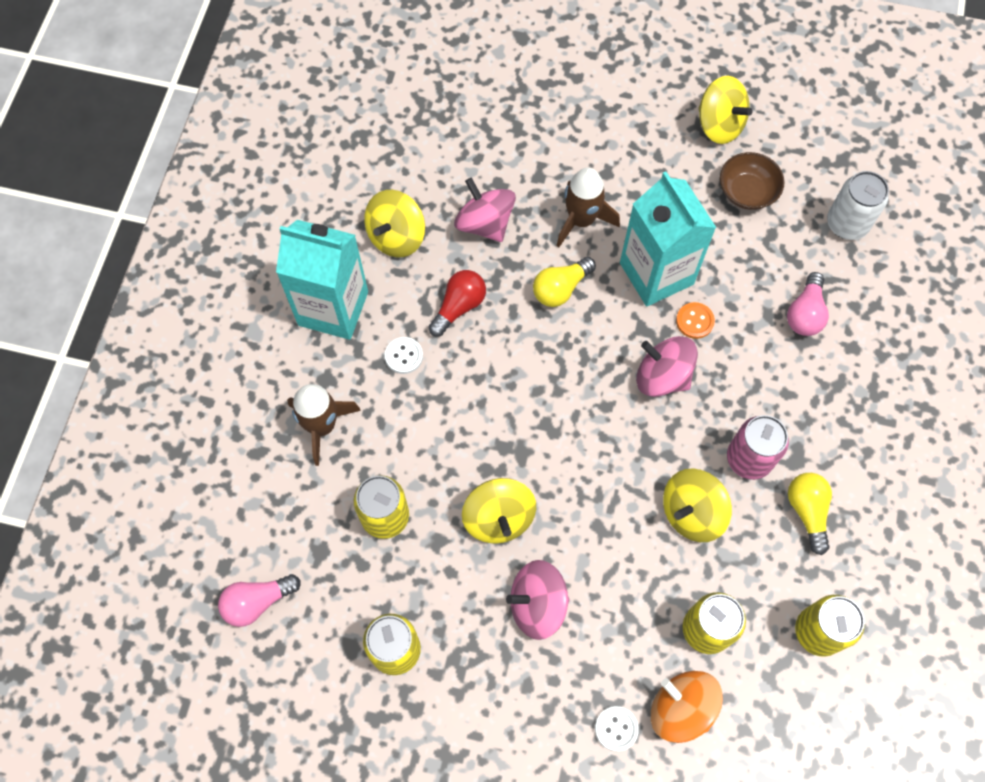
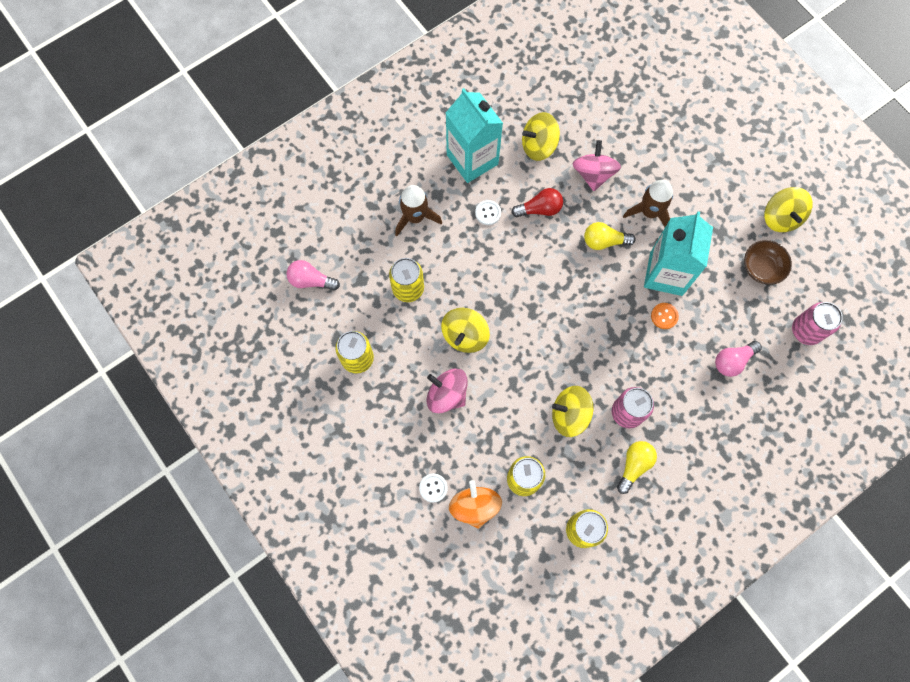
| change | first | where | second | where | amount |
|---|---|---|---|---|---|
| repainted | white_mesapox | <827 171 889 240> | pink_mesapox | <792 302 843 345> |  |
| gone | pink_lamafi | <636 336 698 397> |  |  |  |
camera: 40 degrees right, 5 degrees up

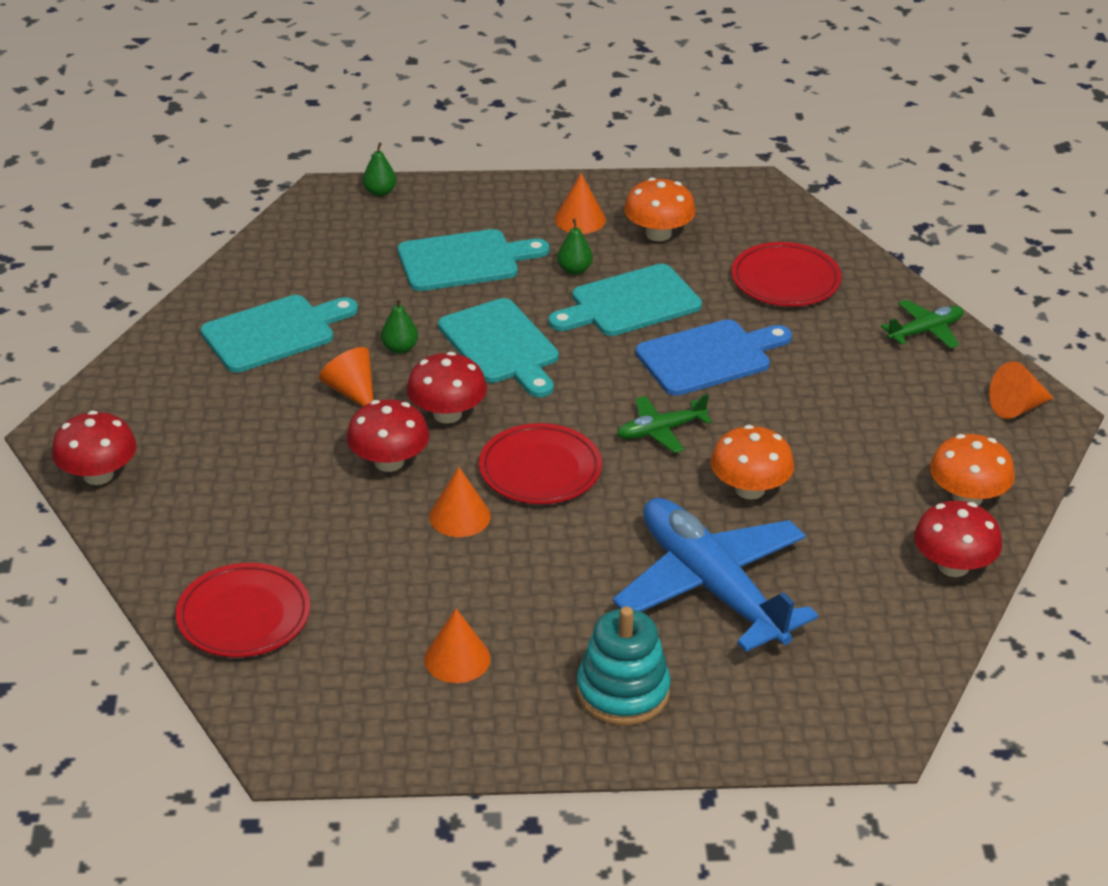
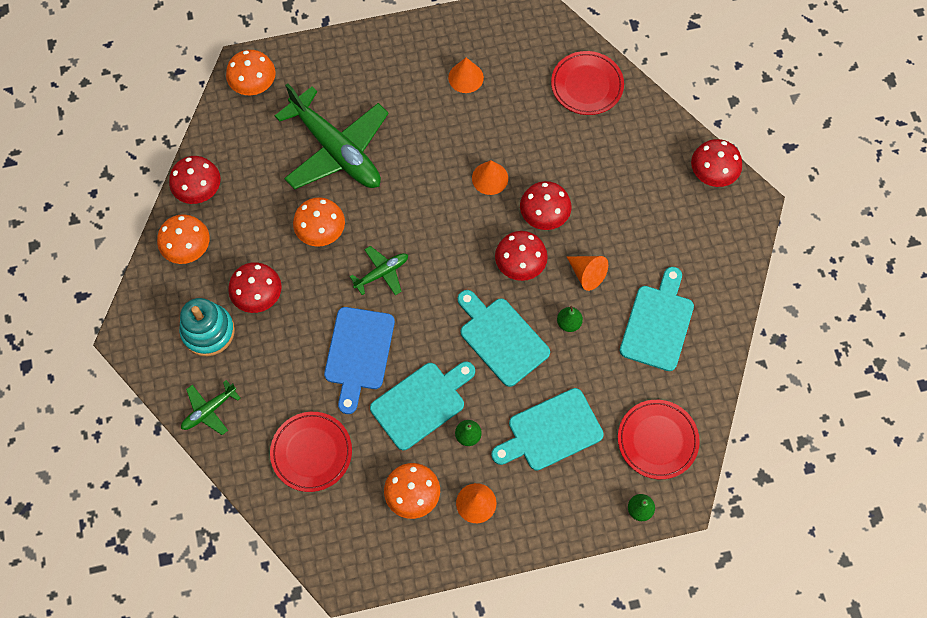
| change | first | where | second | where | amount |
|---|---|---|---|---|---|
| shifted | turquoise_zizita | <577 606 671 725> |  | <179 298 235 356> |  |
| new |  |  | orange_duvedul | <226 50 276 95> |  |
| new |  |  | red_duvedul | <228 262 281 313> |  |
| repainted | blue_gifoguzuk | <613 498 818 652> | green_gifoguzuk | <275 83 389 189> |  |
| rotated | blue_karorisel | <636 319 792 396> |  | <324 307 395 414> | 45 degrees counterclockwise |
| shifted | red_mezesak | <479 423 602 504> |  | <618 400 700 479> |  |
| rotated | turquoise_karorisel | <200 295 358 373> |  | <620 267 694 371> | 150 degrees clockwise |
| gone | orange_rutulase | <989 361 1054 419> |  |  |  |
camera: 170 degrees right, 30 degrees up

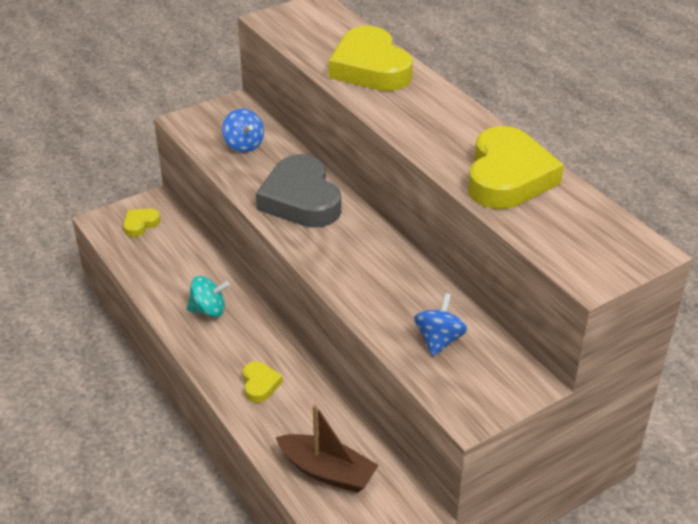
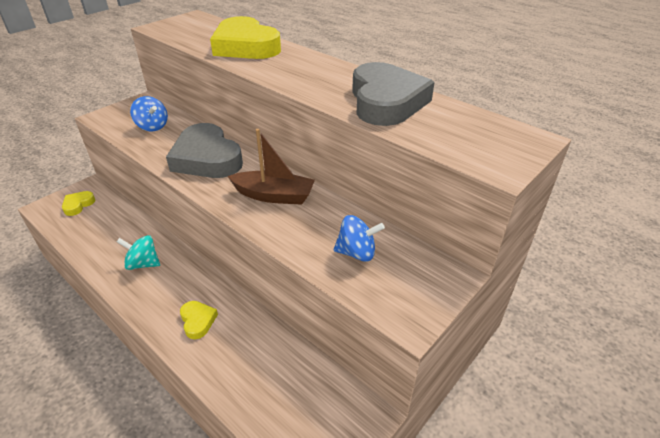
| change | first | where | second | where | amount |
|---|---|---|---|---|---|
| rotated | turquoise_lamafi | <187 276 230 317> |  | <117 235 160 270> | 150 degrees counterclockwise |
| shifted | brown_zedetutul | <276 404 379 493> |  | <227 129 315 205> |  |
| rotated | blue_lamafi | <414 293 467 356> |  | <334 215 385 262> | 90 degrees clockwise |
| repainted | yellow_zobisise | <468 126 564 209> | grey_zobisise | <352 62 435 126> |  |
camera: 15 degrees left, 0 degrees up

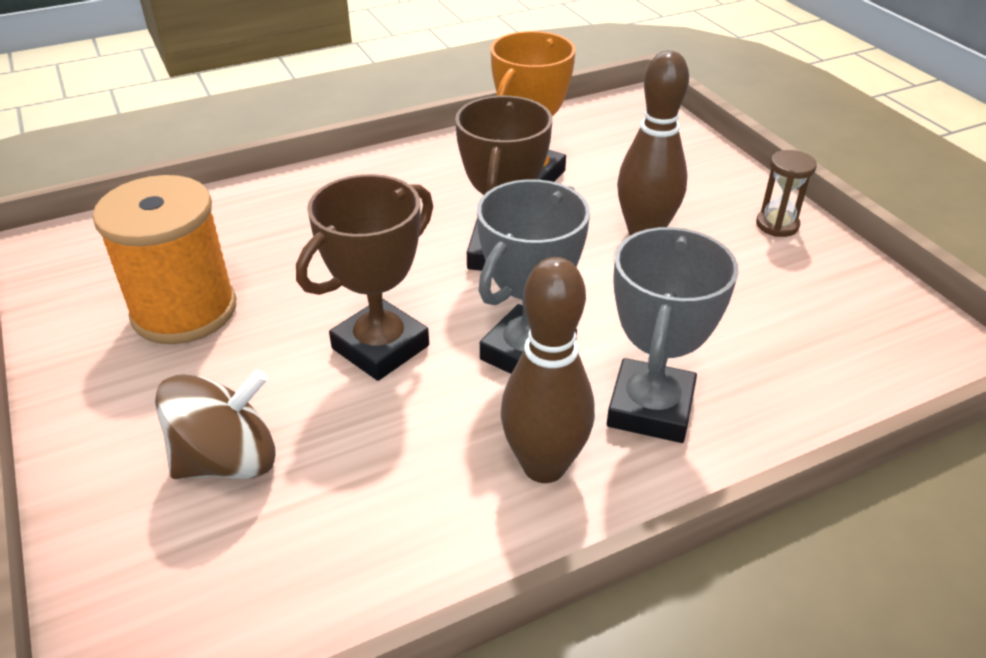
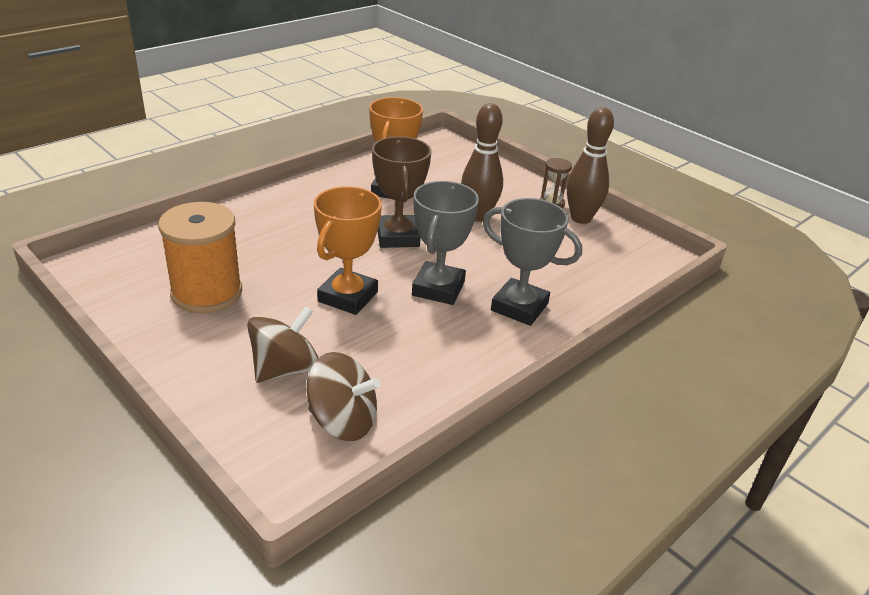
| change | first | where | second | where | amount |
|---|---|---|---|---|---|
| new |  |  | brown_lamafi | <307 352 380 441> |  |
| repainted | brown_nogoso | <296 174 433 381> | orange_nogoso | <314 187 382 315> |  |
| rotated | grey_nogoso | <607 227 739 443> |  | <483 198 582 326> | 60 degrees counterclockwise |
| shifted | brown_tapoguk | <501 257 595 483> |  | <567 107 614 224> |  |
camera: 20 degrees left, 5 degrees down

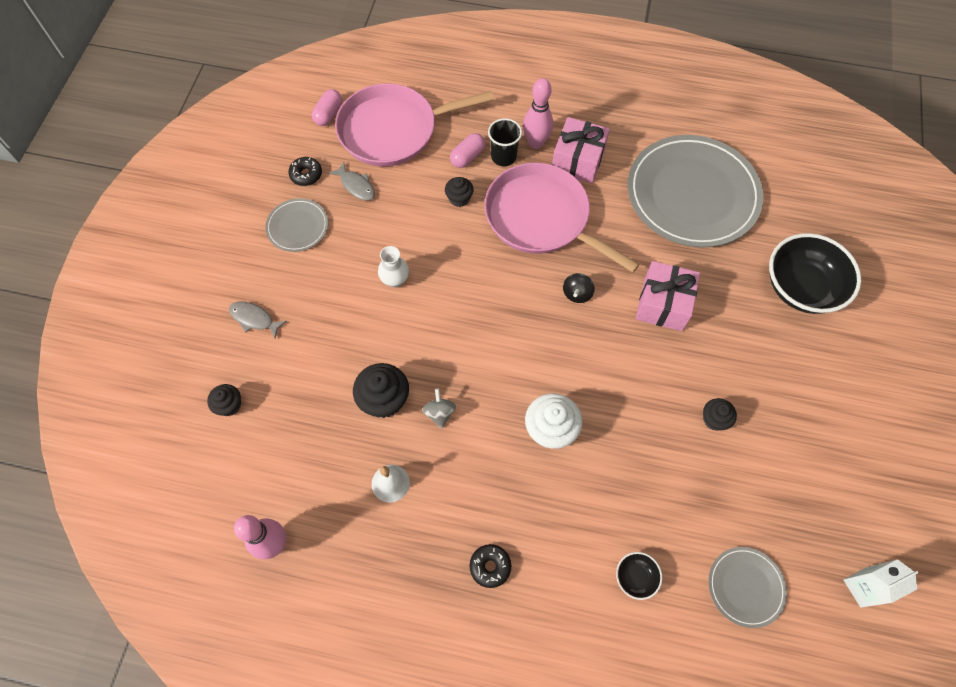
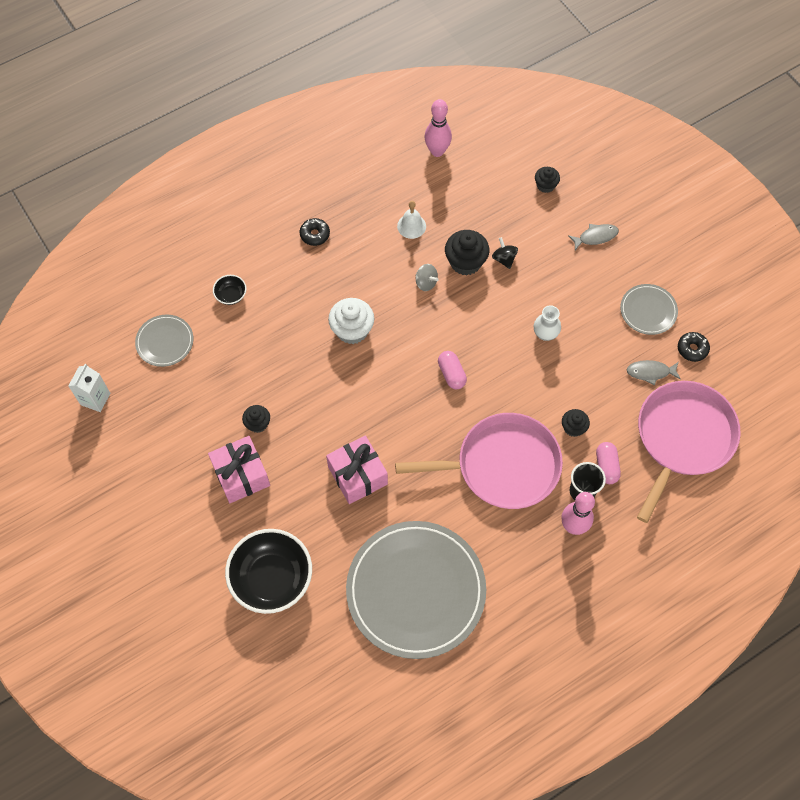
| change | first | where | second | where | amount |
|---|---|---|---|---|---|
| shifted | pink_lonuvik | <552 117 610 184> |  | <208 436 270 503> |  |
| shifted | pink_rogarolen | <312 89 342 126> |  | <438 351 467 389> |  |
| shifted | black_lamafi | <563 273 595 303> |  | <492 237 518 269> |  |
camera: 135 degrees right, 0 degrees up

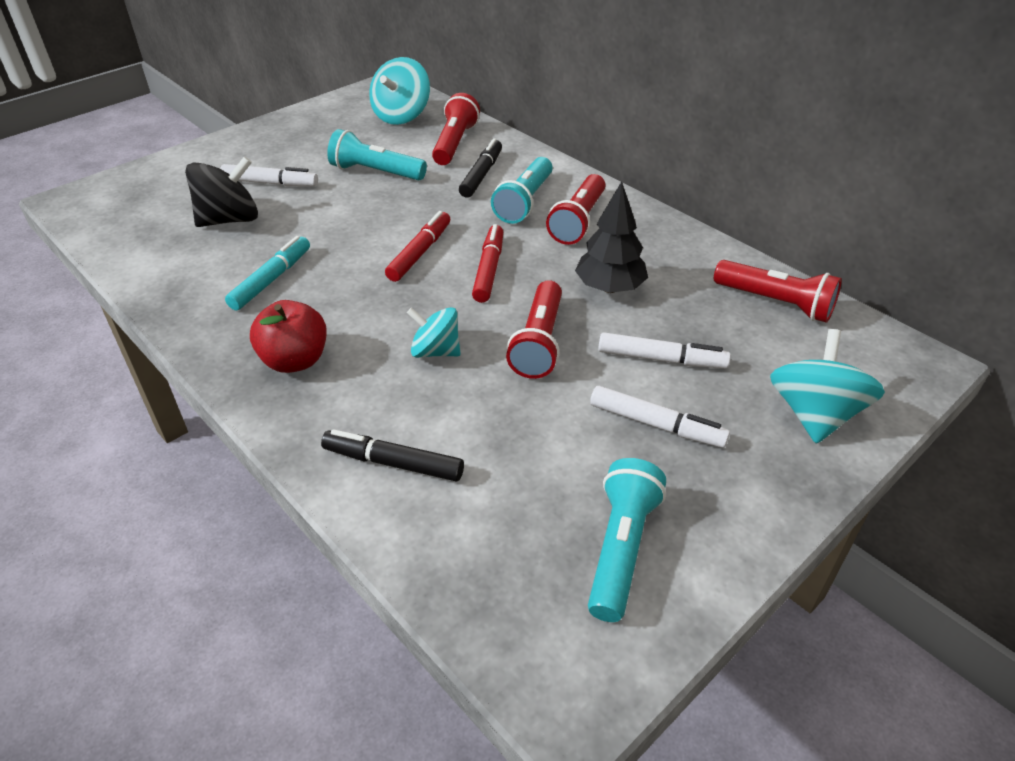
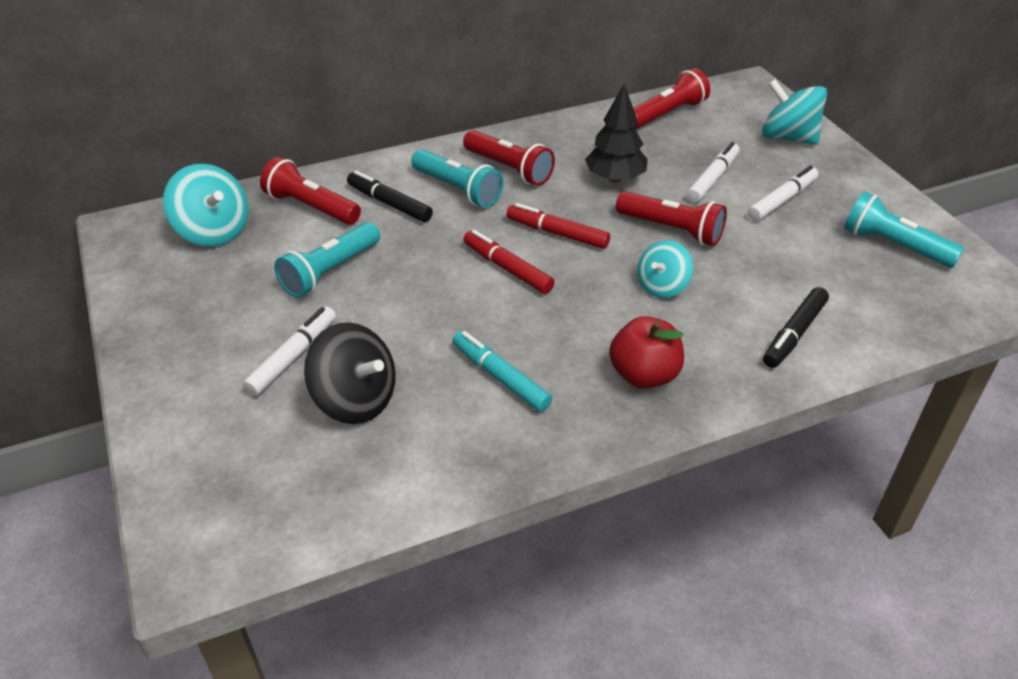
| change | first | where | second | where | amount |
|---|---|---|---|---|---|
| rotated | black_lamafi | <185 156 258 227> |  | <304 323 396 424> | 135 degrees clockwise |
camera: 70 degrees left, 0 degrees up

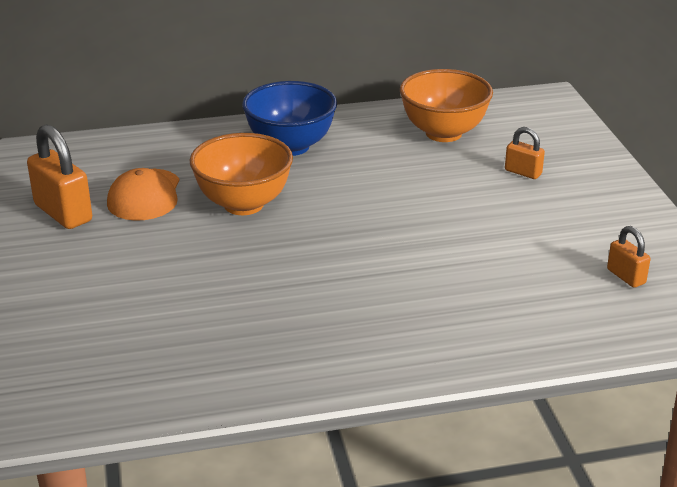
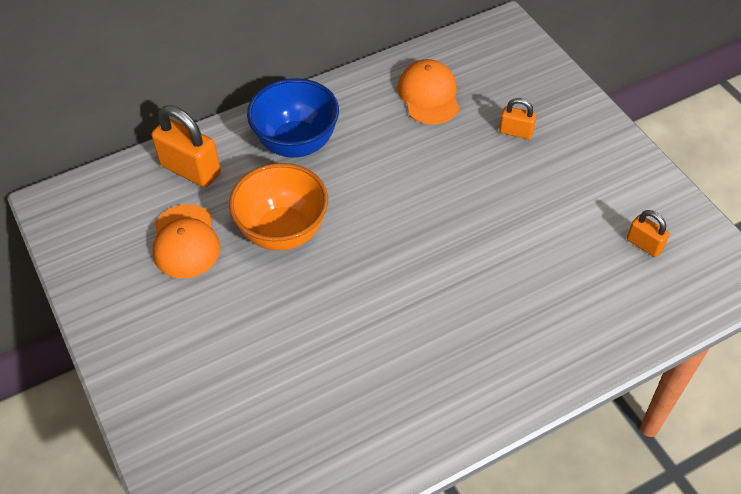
| change | first | where | second | where | amount |
|---|---|---|---|---|---|
| shifted | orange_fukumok | <27 124 92 229> |  | <151 105 221 187> |  |
| swapped | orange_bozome | <400 69 493 142> | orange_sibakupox | <398 59 459 124> |  |
camera: 15 degrees left, 20 degrees up

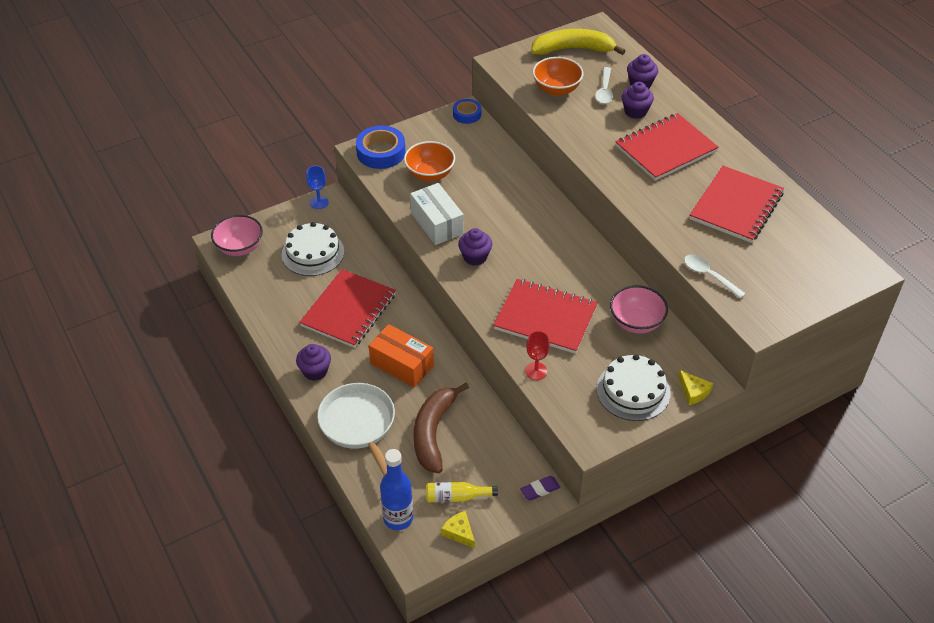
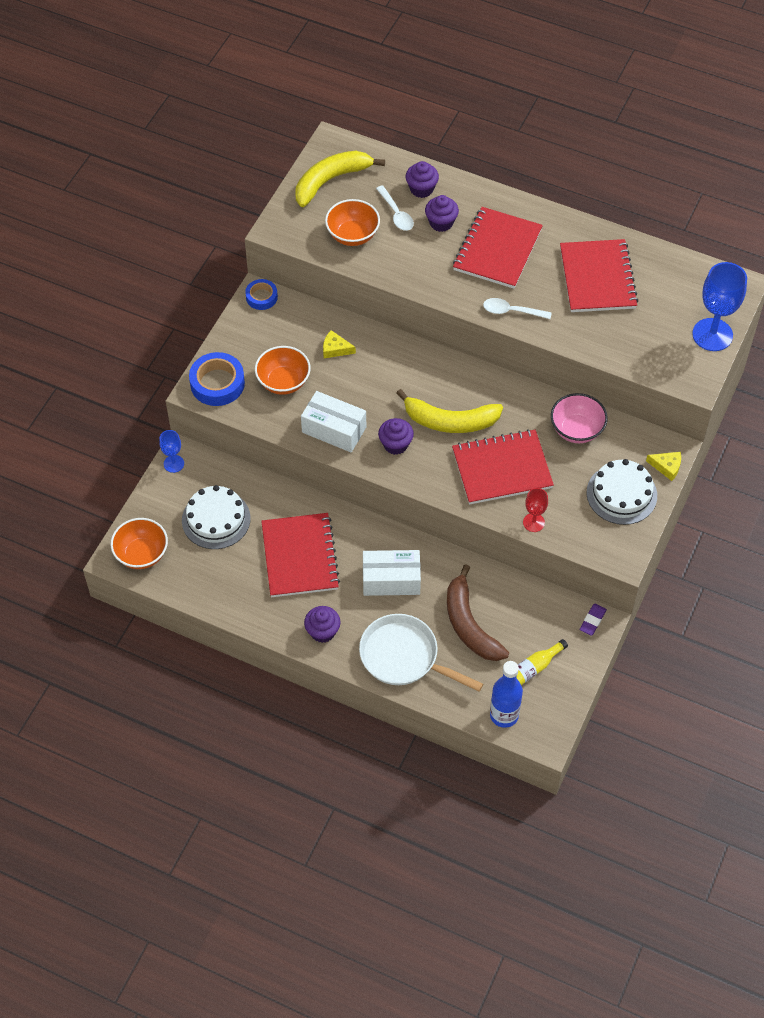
| change | first | where | second | where | amount |
|---|---|---|---|---|---|
| repainted | pink_bozome | <211 215 263 256> | orange_bozome | <111 518 168 569> |  |
| shifted | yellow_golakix | <441 511 475 548> |  | <323 330 356 358> |  |
| repainted | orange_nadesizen | <369 324 434 388> | white_nadesizen | <363 550 421 596> |  |
| new |  |  | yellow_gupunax | <396 389 503 433> |  |
| shifted | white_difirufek | <684 254 746 299> |  | <483 298 552 319> |  |
| new |  |  | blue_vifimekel | <692 262 747 351> |  |
camera: 35 degrees left, 10 degrees up

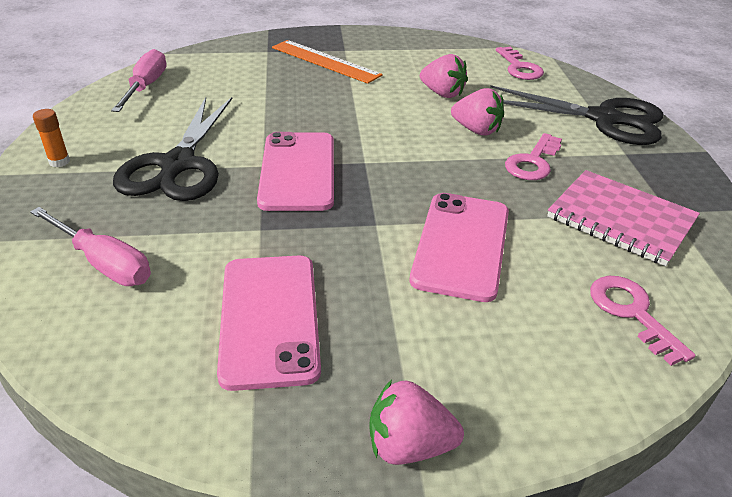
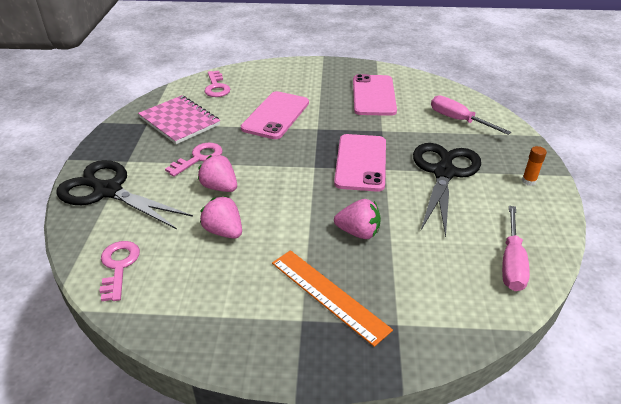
| change | first | where | second | where | amount |
|---|---|---|---|---|---|
| shifted | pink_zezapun | <369 380 464 465> |  | <334 199 381 239> |  |
camera: 170 degrees left, 0 degrees up

